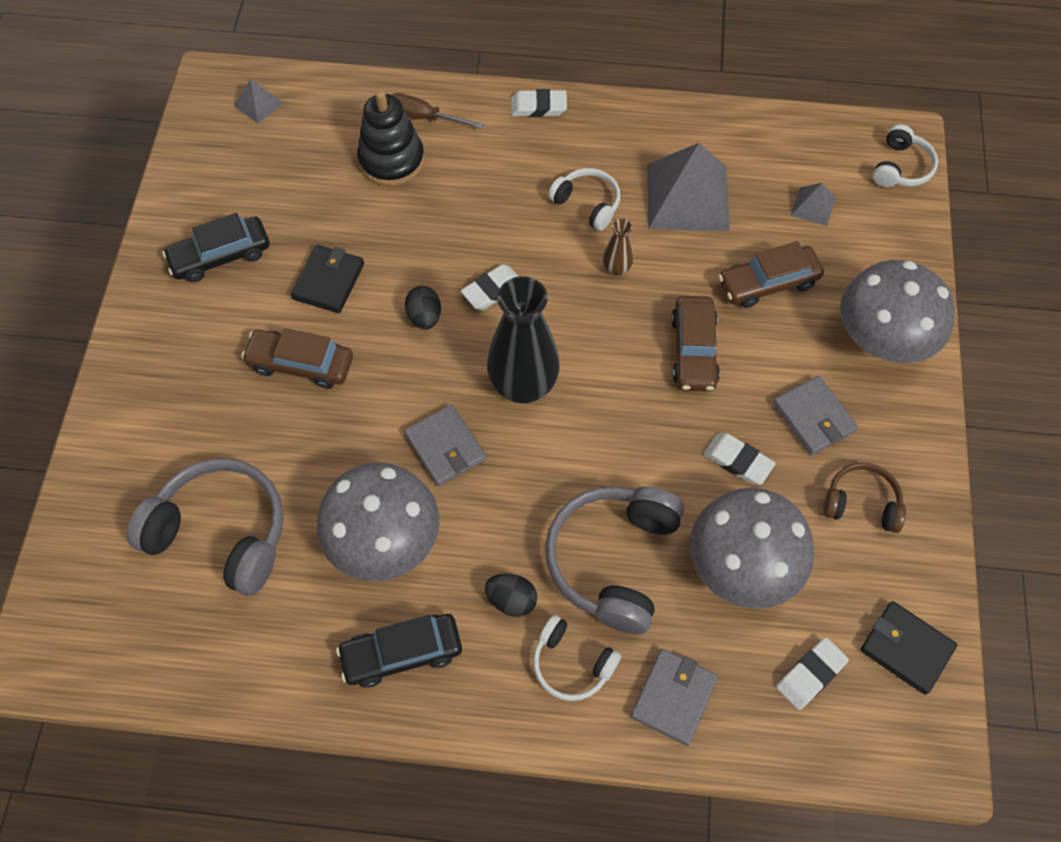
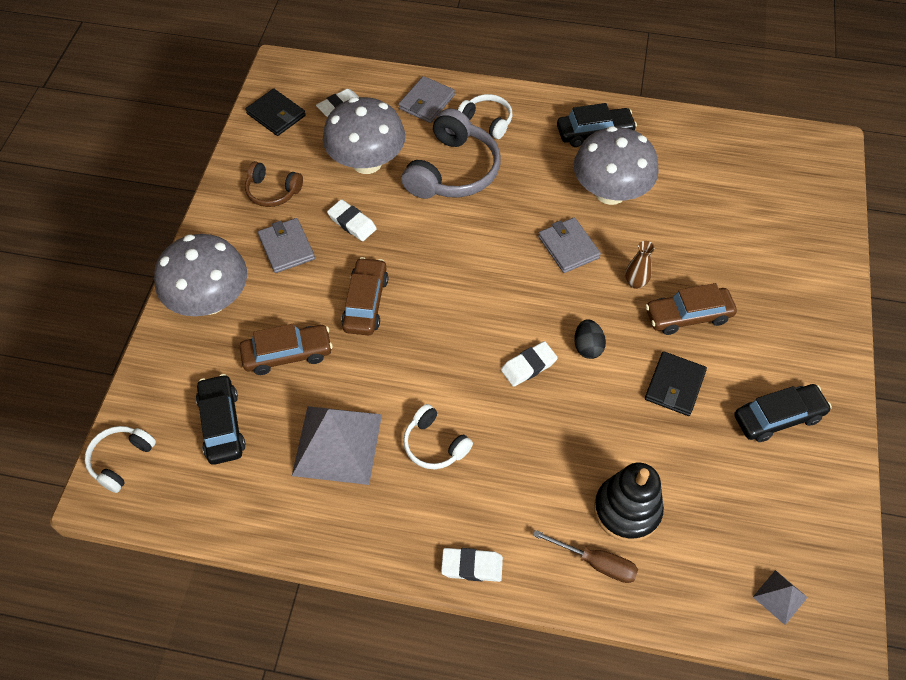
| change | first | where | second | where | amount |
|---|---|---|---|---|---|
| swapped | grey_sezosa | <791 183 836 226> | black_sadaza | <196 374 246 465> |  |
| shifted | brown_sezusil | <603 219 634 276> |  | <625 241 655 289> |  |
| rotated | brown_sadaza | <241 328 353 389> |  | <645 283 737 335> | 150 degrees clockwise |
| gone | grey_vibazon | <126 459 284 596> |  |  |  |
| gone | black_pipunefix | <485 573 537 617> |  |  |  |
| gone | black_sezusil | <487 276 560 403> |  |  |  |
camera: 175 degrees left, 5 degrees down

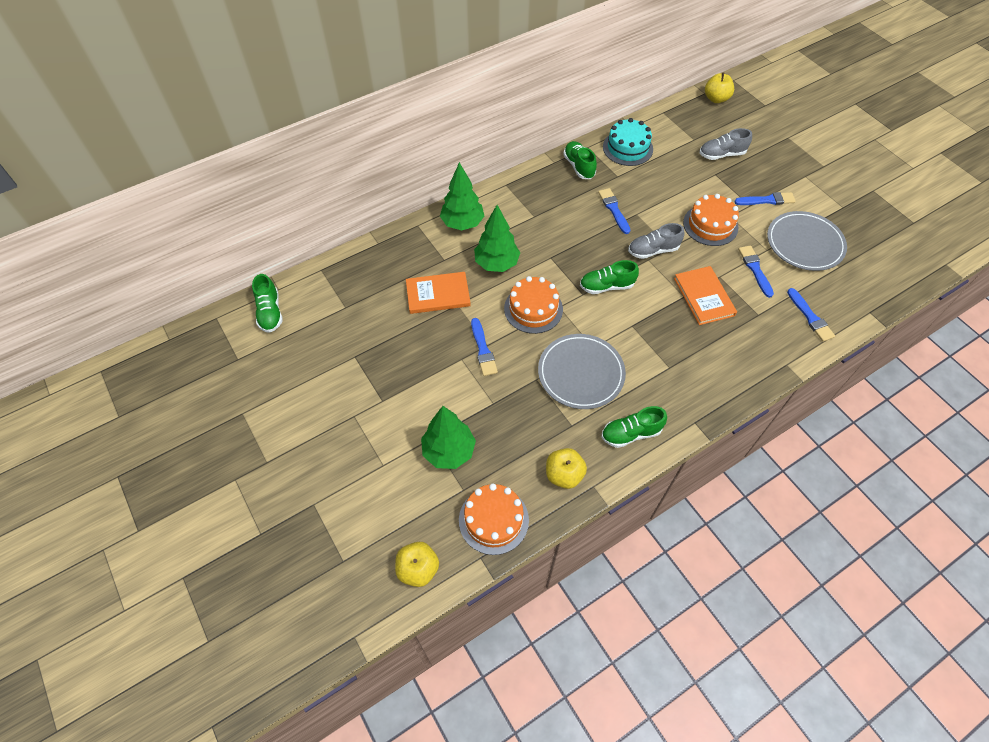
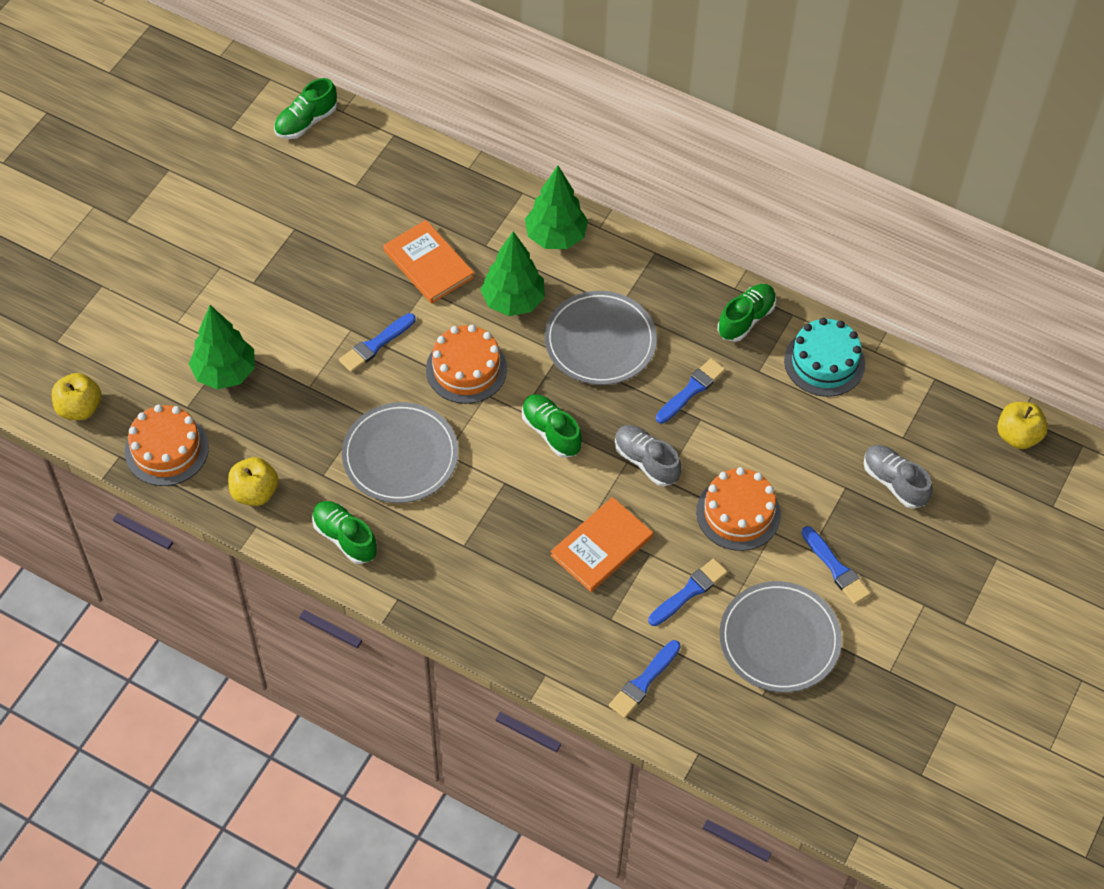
| change | first | where | second | where | amount |
|---|---|---|---|---|---|
| new |  |  | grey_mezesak | <545 291 657 385> |  |
camera: 60 degrees right, 0 degrees up

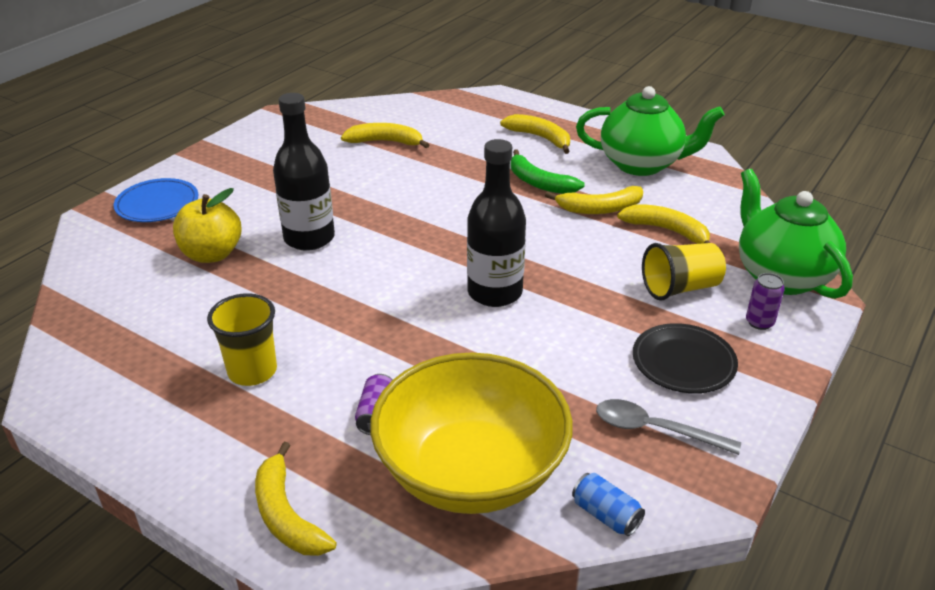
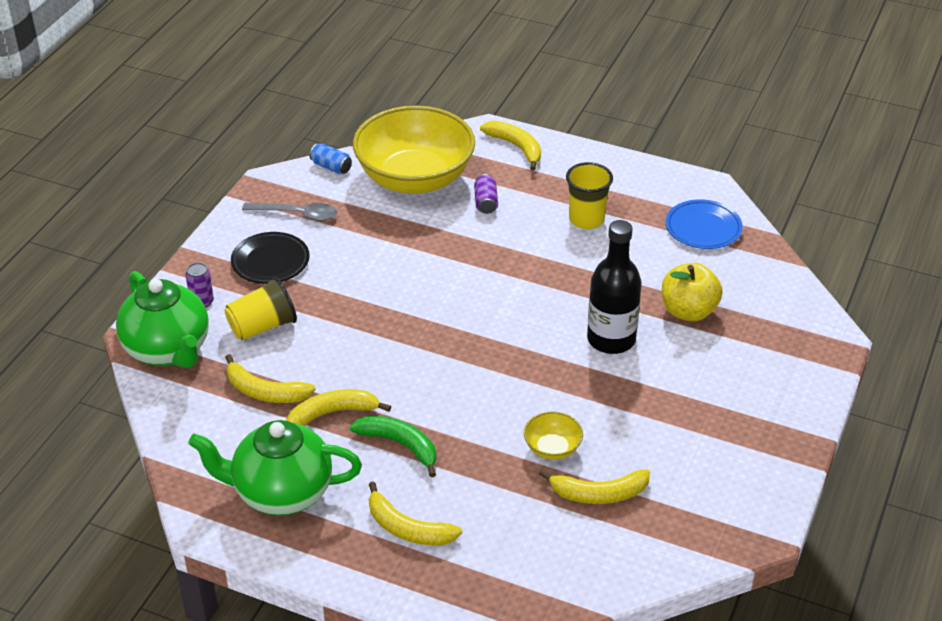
| change | first | where | second | where | amount |
|---|---|---|---|---|---|
| new |  |  | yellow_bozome | <524 412 583 460> |  |
| shifted | blue_mezesak | <113 178 198 222> |  | <666 199 743 249> |  |
| gone | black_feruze | <467 139 526 307> |  |  |  |
camera: 170 degrees right, 5 degrees up

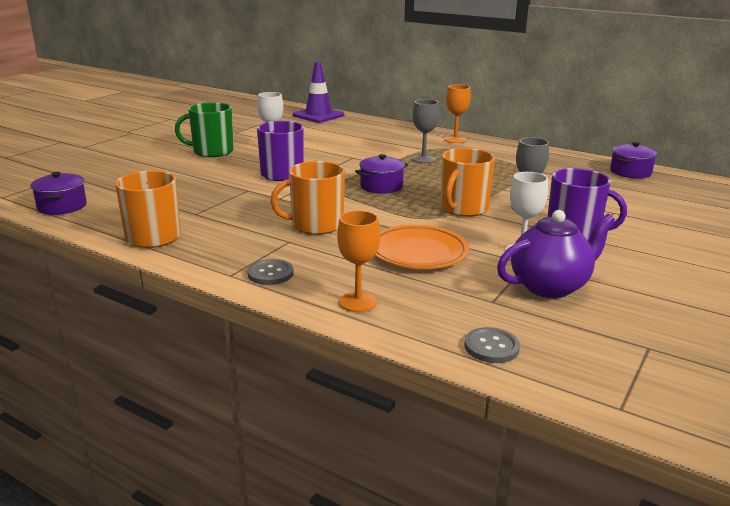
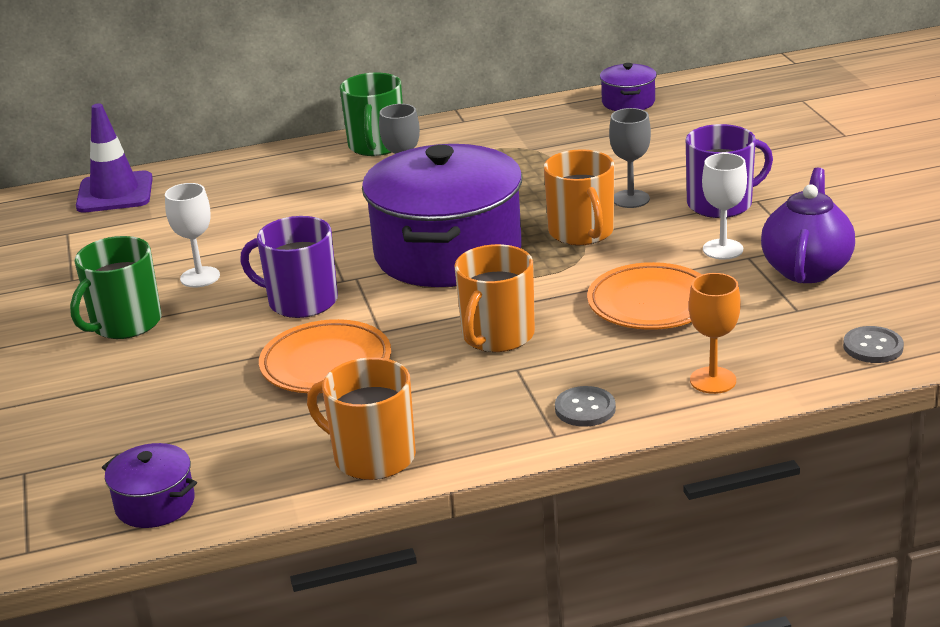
| change | first | where | second | where | amount |
|---|---|---|---|---|---|
| new |  |  | orange_mezesak | <259 319 391 393> |  |
| swapped | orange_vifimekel | <444 84 471 143> | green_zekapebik | <340 73 403 156> |  |
| scaled | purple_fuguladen | <355 154 408 194> |  | <362 144 522 287> | x2.34 |
camera: 45 degrees left, 5 degrees up

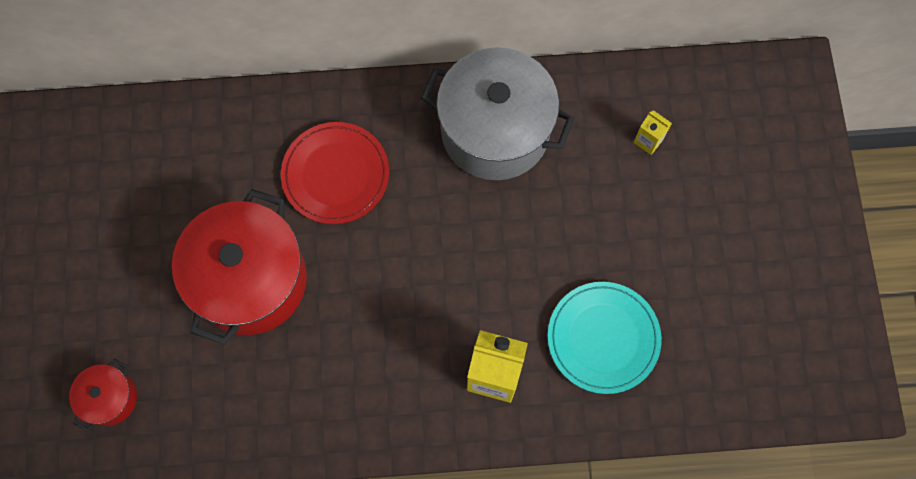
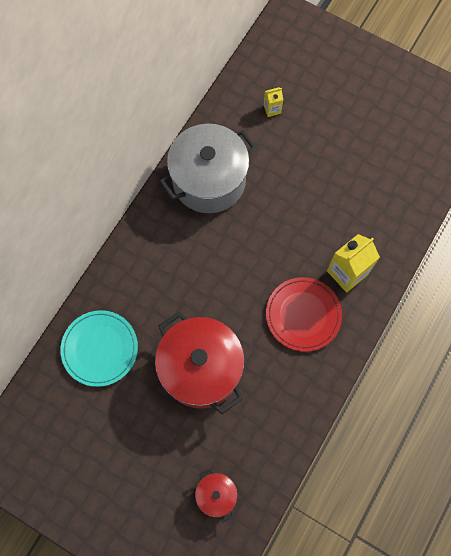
| change | first | where | second | where | amount |
|---|---|---|---|---|---|
| shifted | turquoise_mezesak | <548 282 662 394> |  | <60 310 138 387> |  |
| shifted | red_mezesak | <281 122 389 224> |  | <266 277 342 352> |  |
camera: 55 degrees left, 0 degrees up

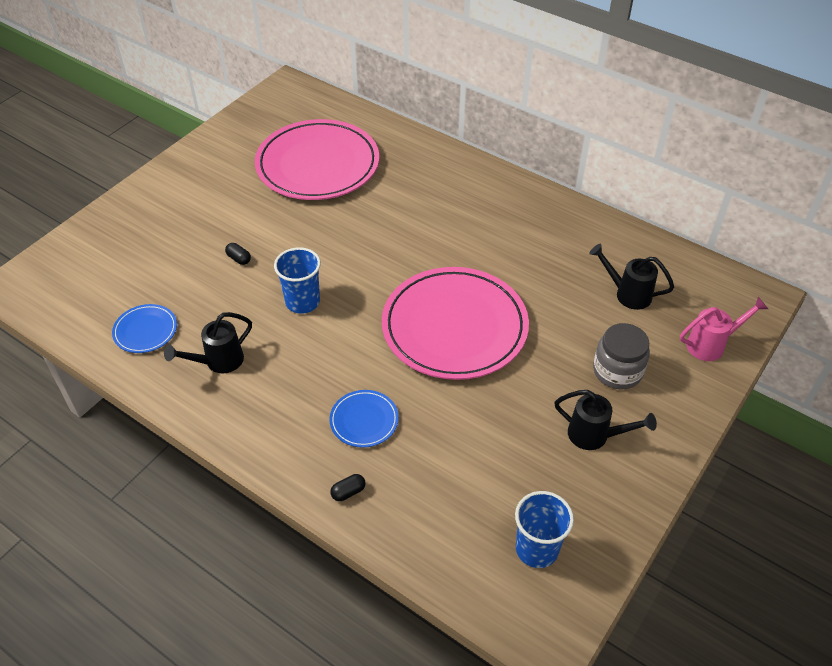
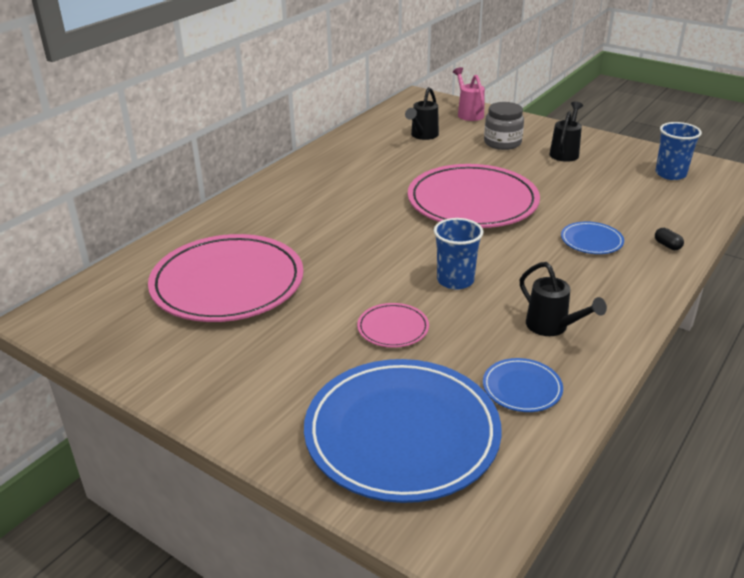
| change | first | where | second | where | amount |
|---|---|---|---|---|---|
| new |  |  | blue_mezesak | <304 359 502 503> |  |
| swapped | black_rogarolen | <225 243 251 265> | pink_mezesak | <357 303 429 348> |  |
camera: 90 degrees left, 15 degrees down

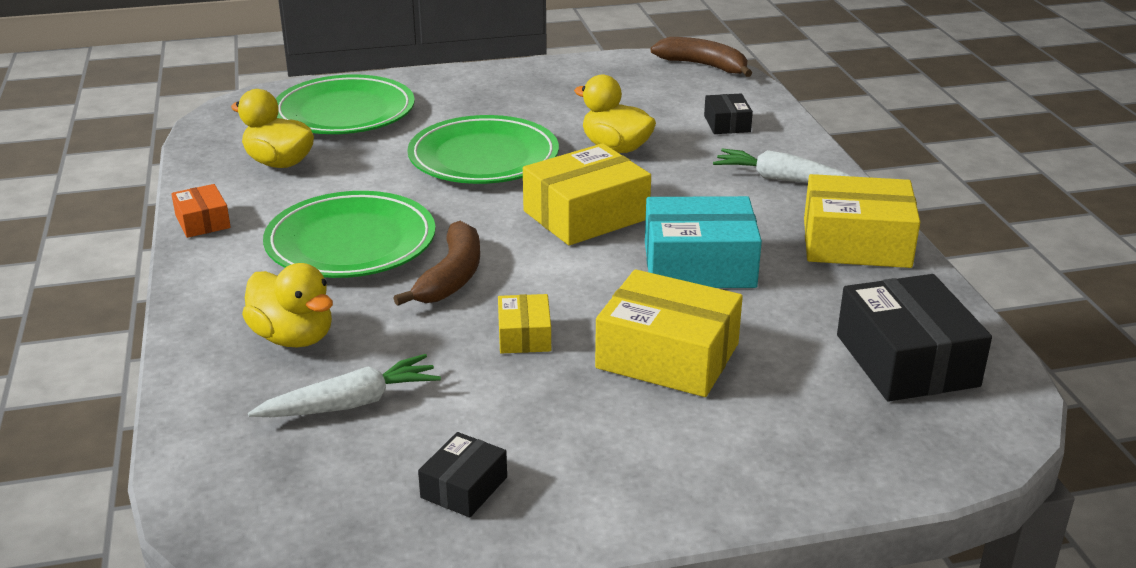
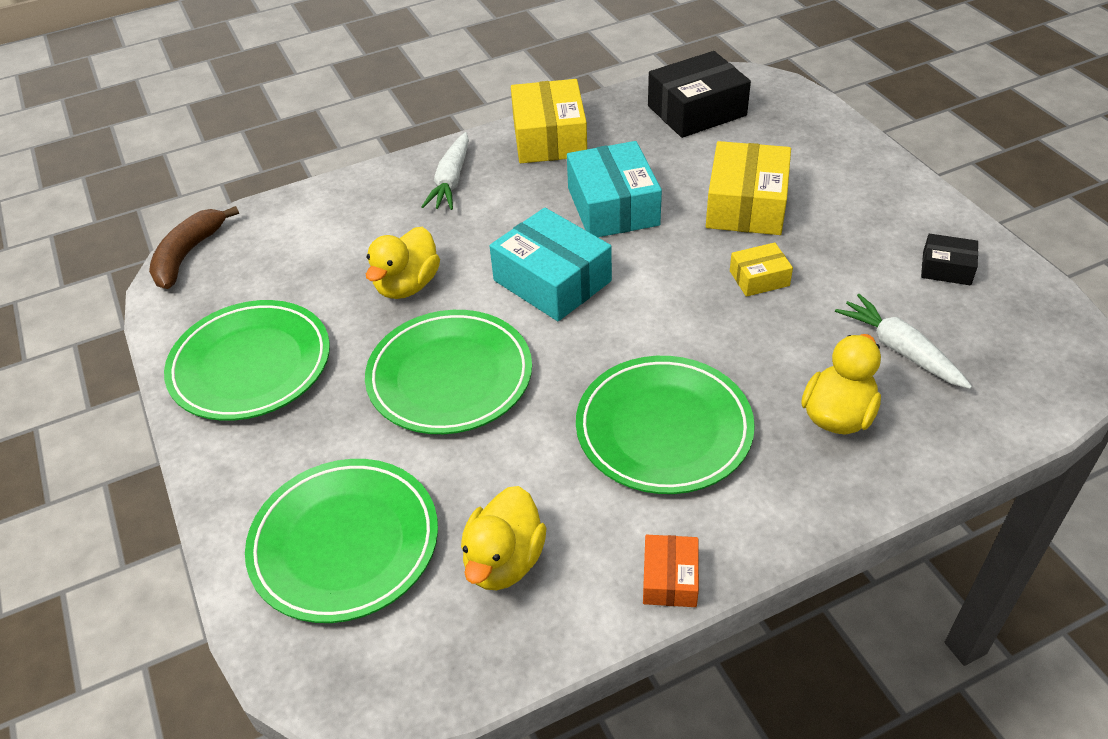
| change | first | where | second | where | amount |
|---|---|---|---|---|---|
| new |  |  | green_mezesak | <164 300 330 421> |  |
| repainted | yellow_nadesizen | <523 143 651 245> | turquoise_nadesizen | <490 208 612 321> |  |
| rotated | orange_nadesizen | <171 184 231 238> |  | <643 535 699 607> | 45 degrees counterclockwise |
| gone | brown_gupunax | <393 221 480 306> |  |  |  |
| gone | black_nadesizen | <704 94 753 134> |  |  |  |
camera: 100 degrees left, 15 degrees up

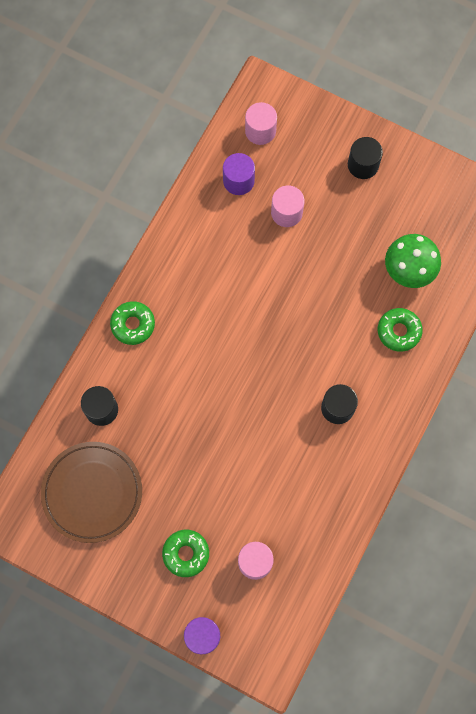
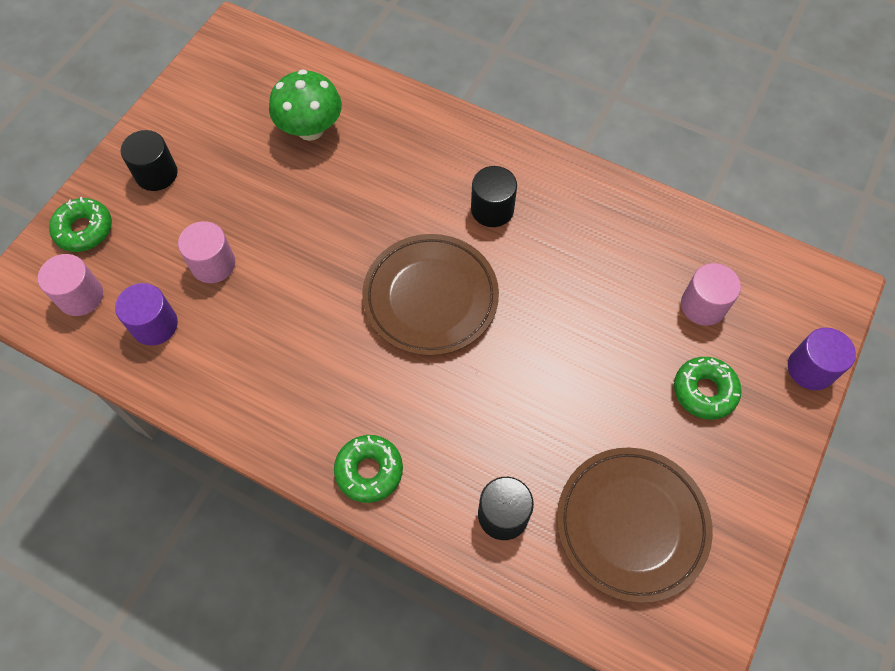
| change | first | where | second | where | amount |
|---|---|---|---|---|---|
| shifted | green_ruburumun | <378 308 423 352> |  | <49 197 112 252> |  |
| new |  |  | brown_mezesak | <362 234 499 356> |  |
camera: 90 degrees left, 10 degrees down

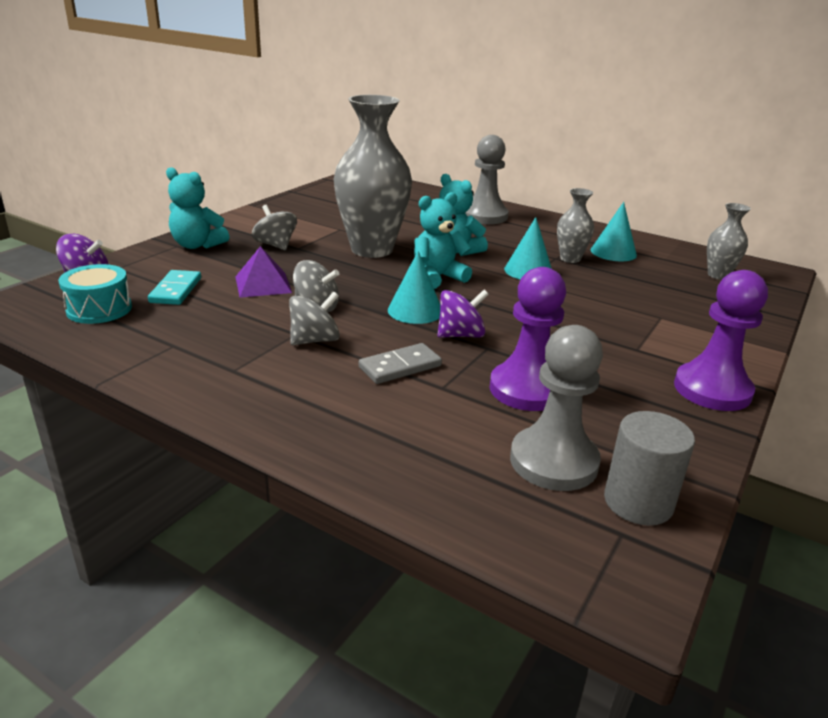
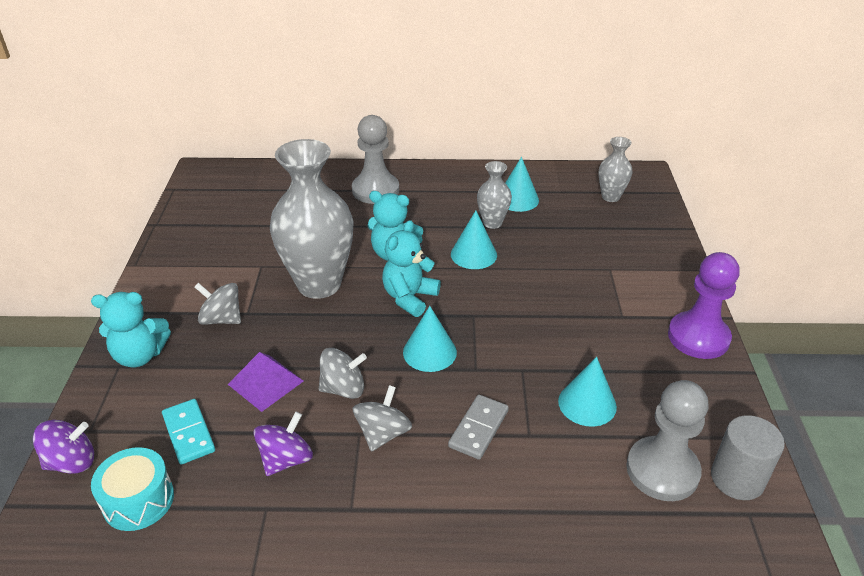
| change | first | where | second | where | amount |
|---|---|---|---|---|---|
| shifted | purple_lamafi | <437 290 489 338> |  | <253 412 313 476> |  |
| swapped | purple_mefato | <490 267 566 411> | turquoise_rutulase | <558 357 617 427> |  |
camera: 30 degrees left, 10 degrees up

